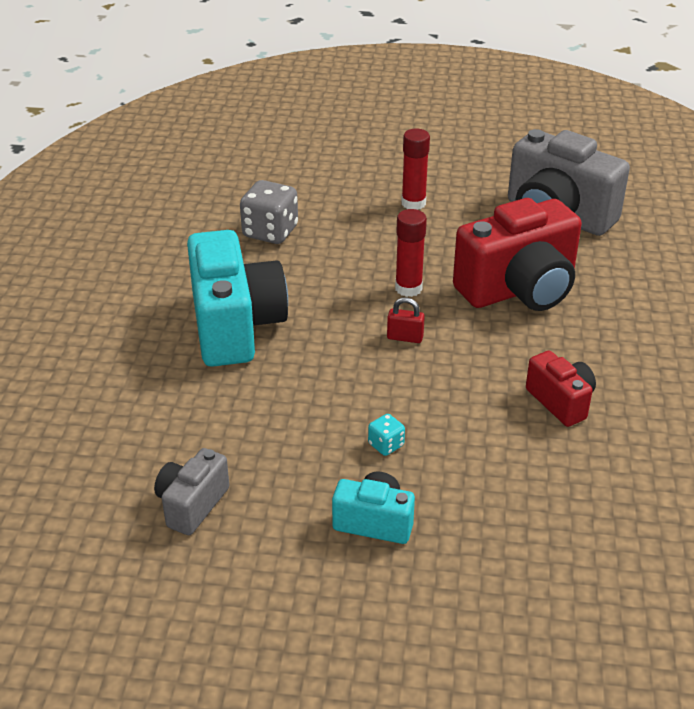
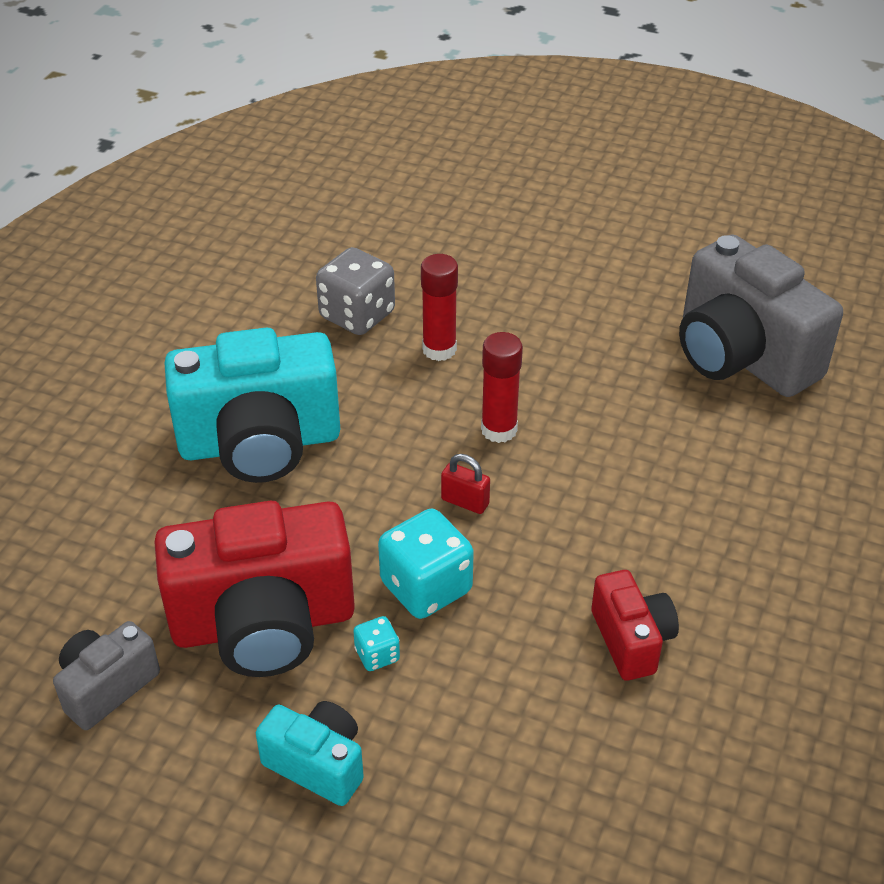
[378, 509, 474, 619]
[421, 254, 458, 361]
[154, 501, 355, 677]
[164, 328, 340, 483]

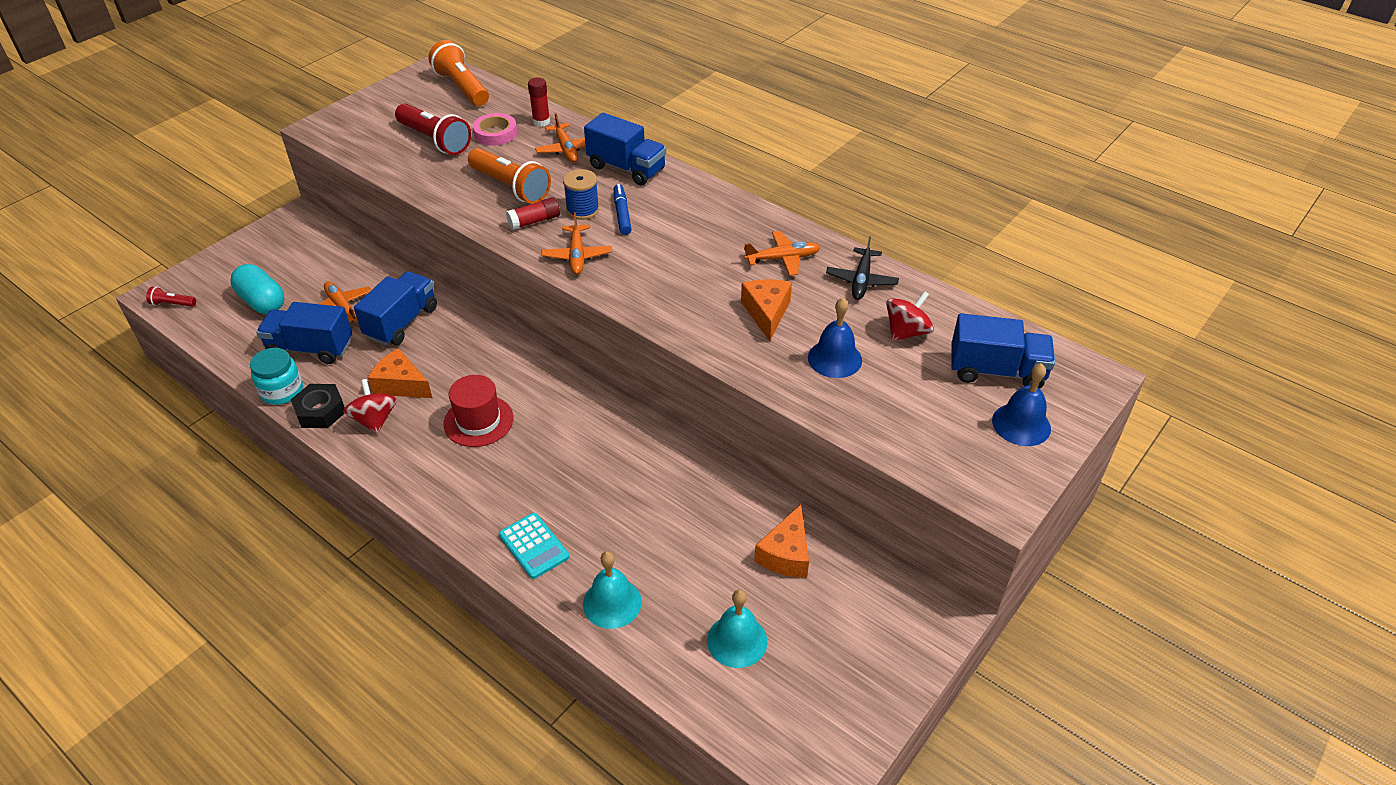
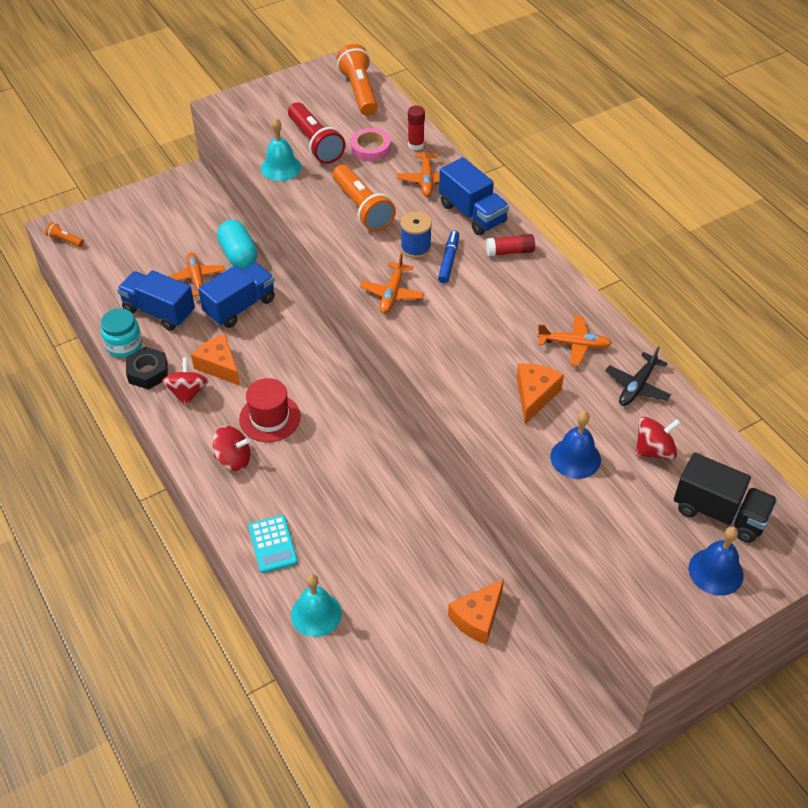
[212, 426, 250, 471]
[217, 220, 257, 269]
[486, 234, 535, 256]
[261, 118, 301, 181]
[45, 222, 84, 247]
[674, 453, 777, 543]

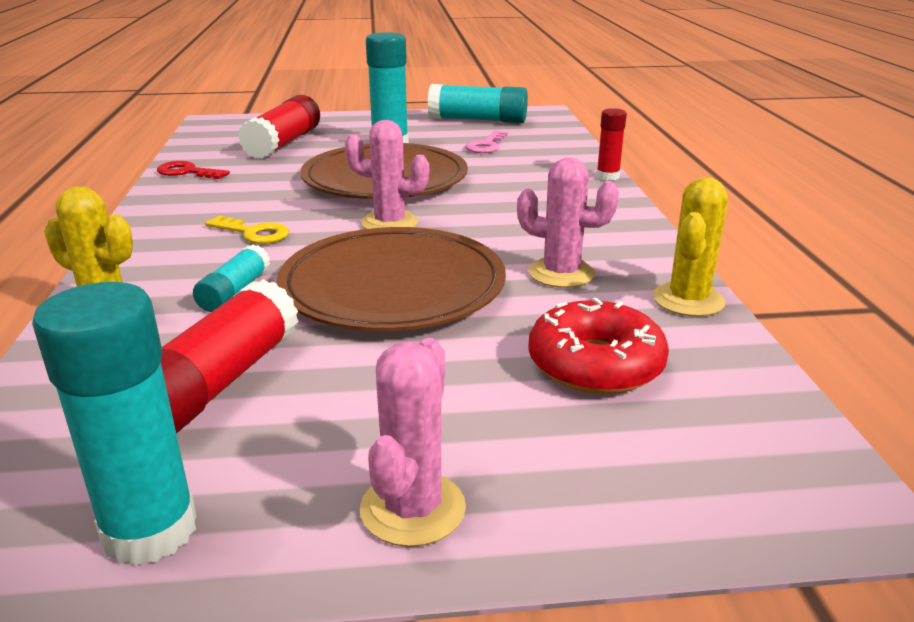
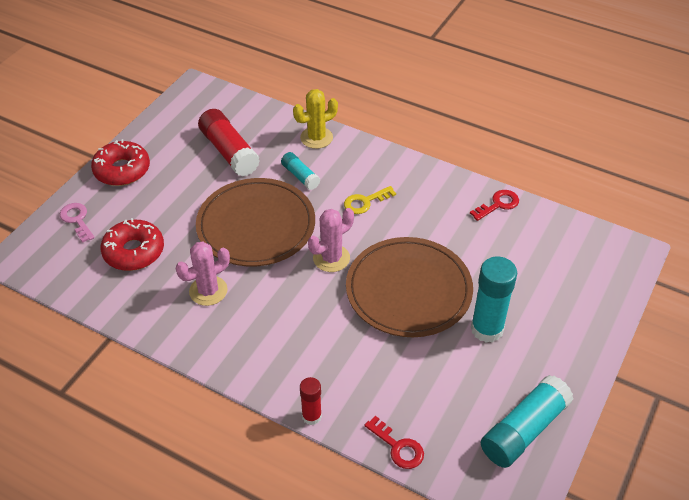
[32, 282, 197, 566] (first image)
[238, 95, 320, 159] (first image)
[653, 177, 728, 316] (first image)
[365, 416, 424, 469]
[60, 203, 95, 243]
[91, 139, 150, 186]

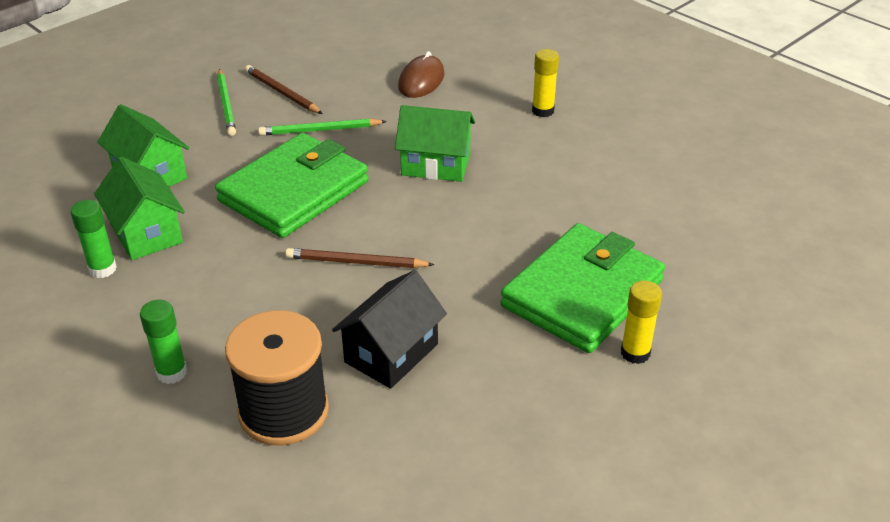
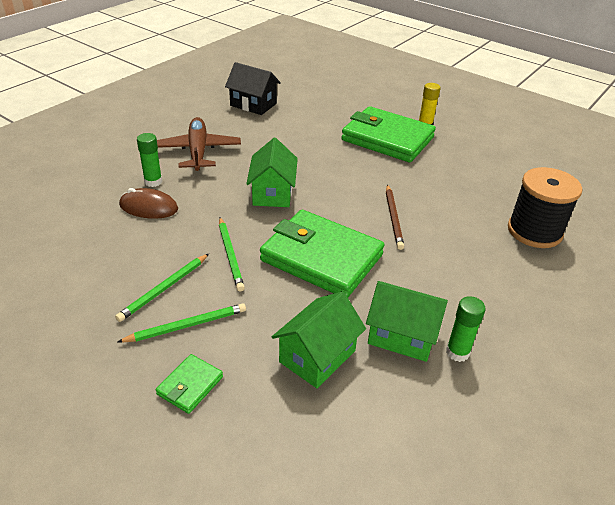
[156, 354, 223, 414]
[137, 133, 162, 187]
[225, 62, 281, 115]
[157, 117, 241, 171]
[115, 254, 209, 322]
[366, 281, 448, 362]

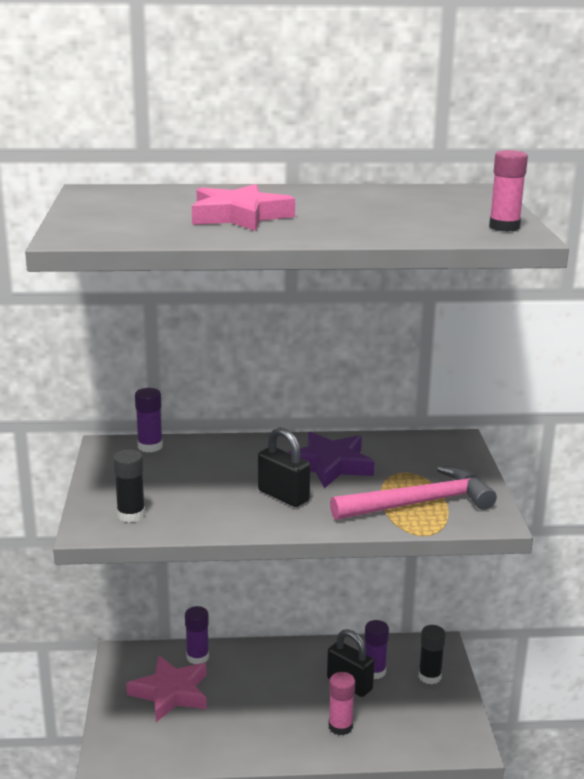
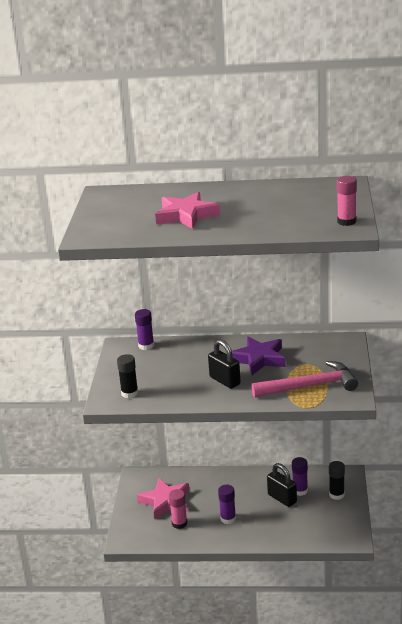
[218, 485, 236, 524]
[169, 489, 187, 529]

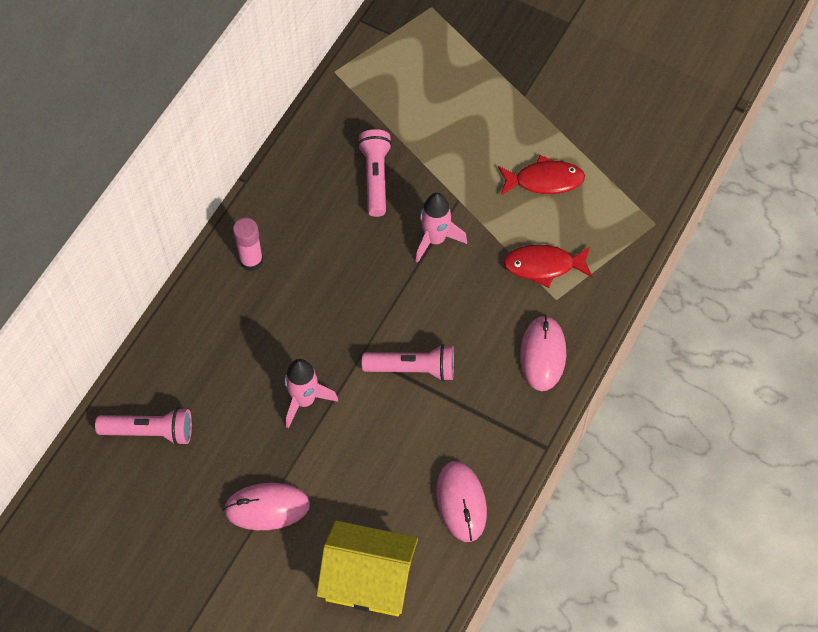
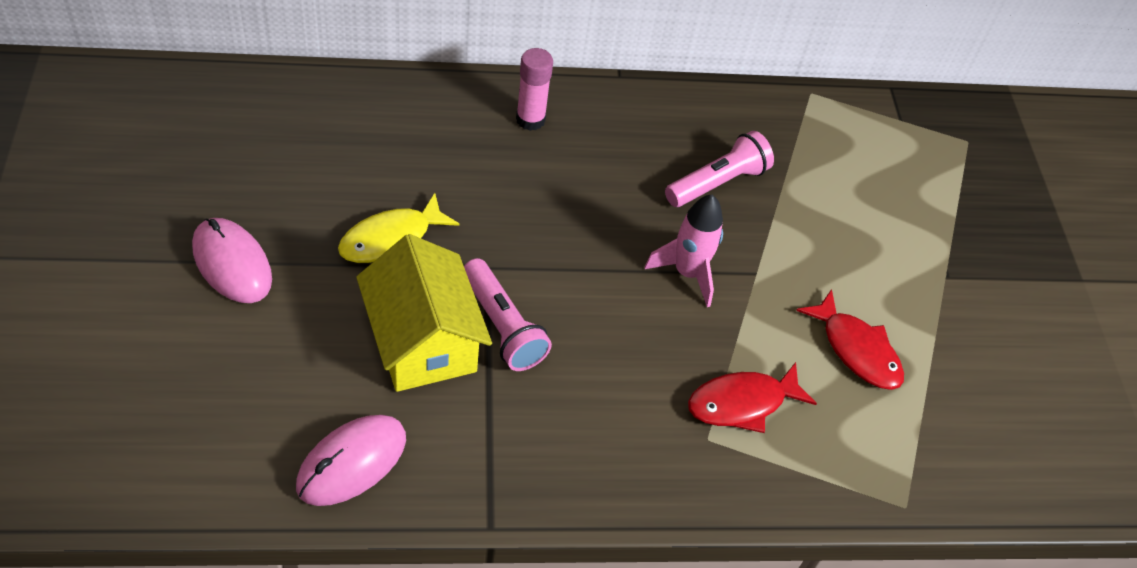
[95, 407, 192, 445] (first image)
[520, 315, 566, 391] (first image)
[356, 234, 492, 392]
[338, 193, 459, 263]
[688, 362, 817, 433]

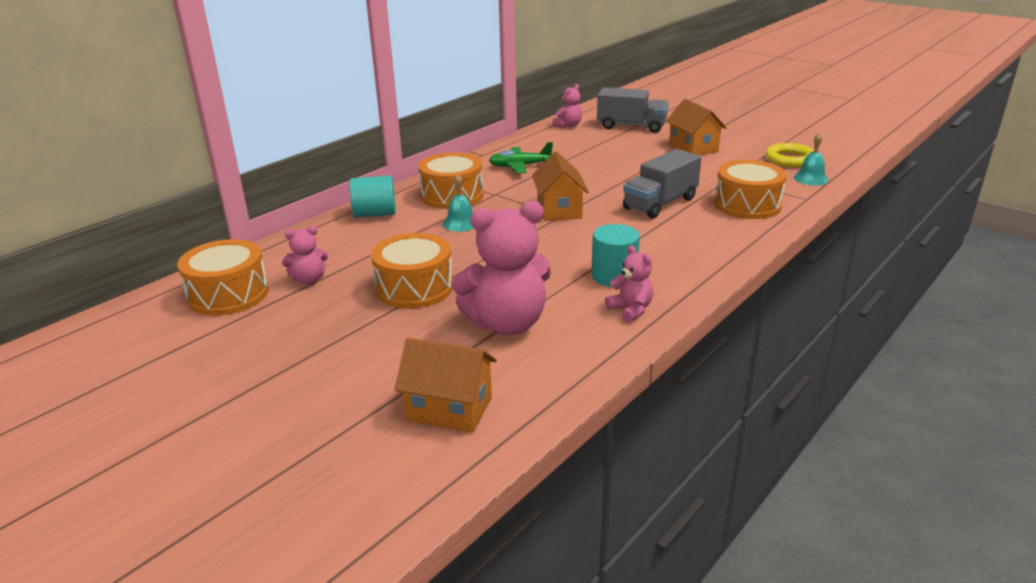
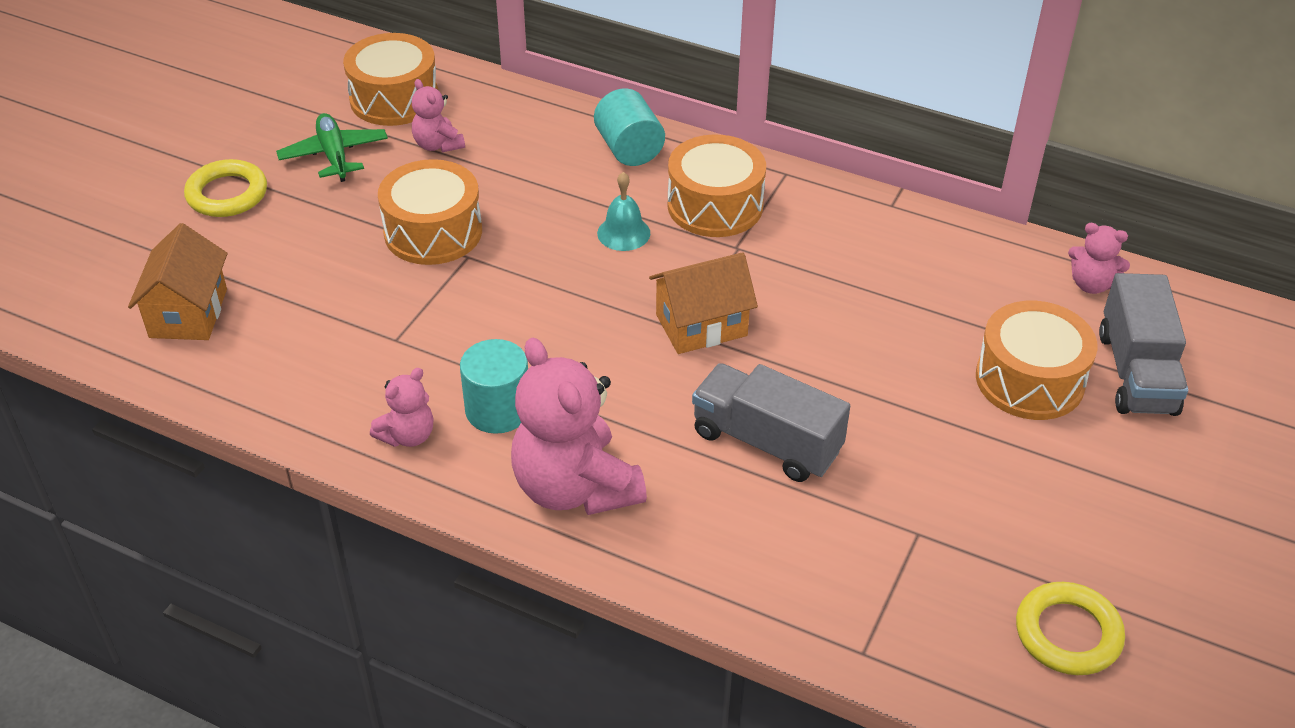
[666, 99, 727, 155] (first image)
[794, 132, 829, 186] (first image)
[184, 159, 267, 217]
[511, 338, 647, 515]
[276, 113, 388, 182]
[976, 301, 1098, 420]

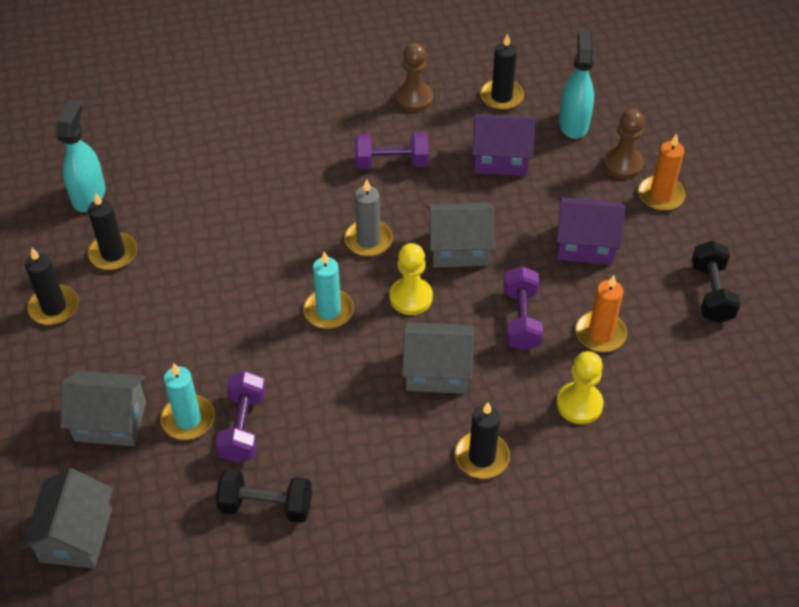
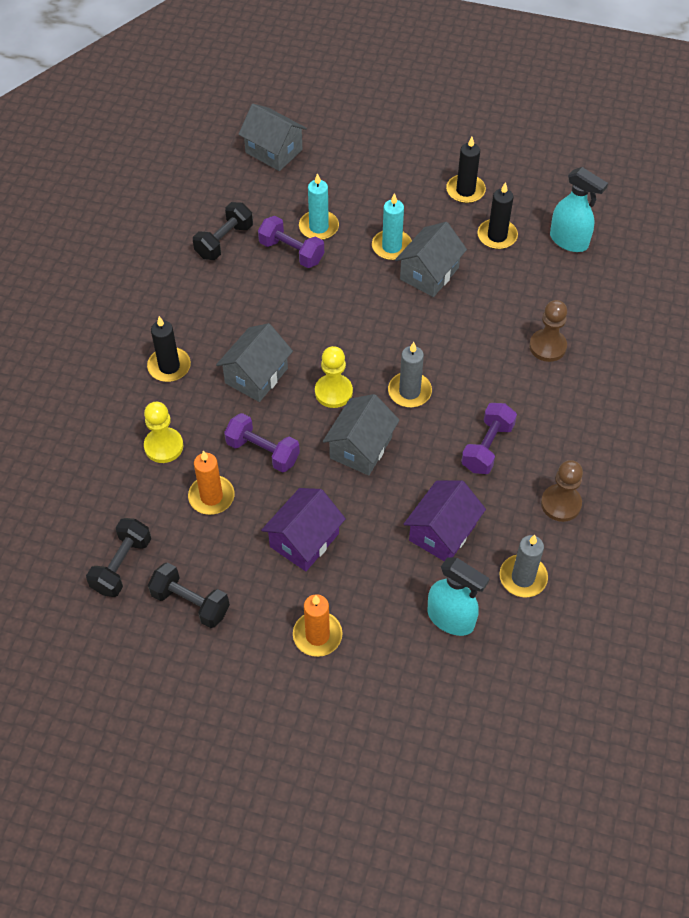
[86, 518, 151, 597]
[395, 222, 467, 297]
[372, 193, 412, 260]
[529, 300, 568, 362]
[499, 535, 548, 597]

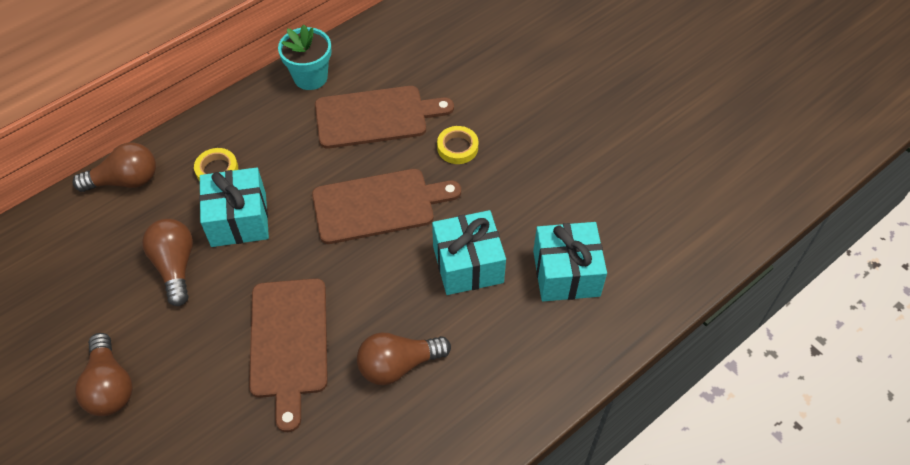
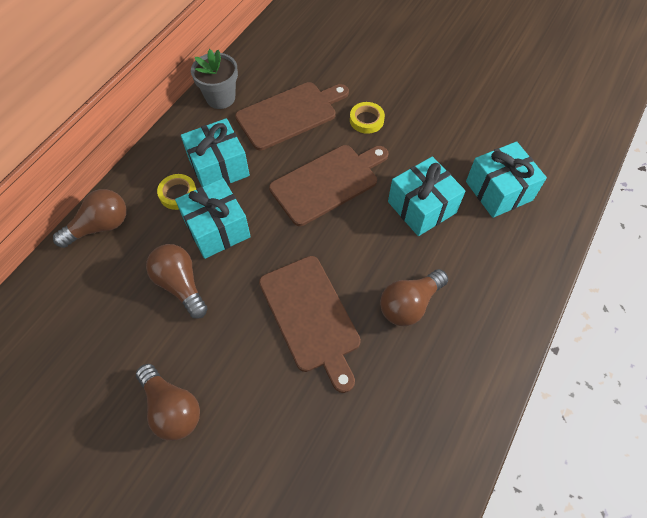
[181, 118, 250, 187]
[191, 49, 238, 109]

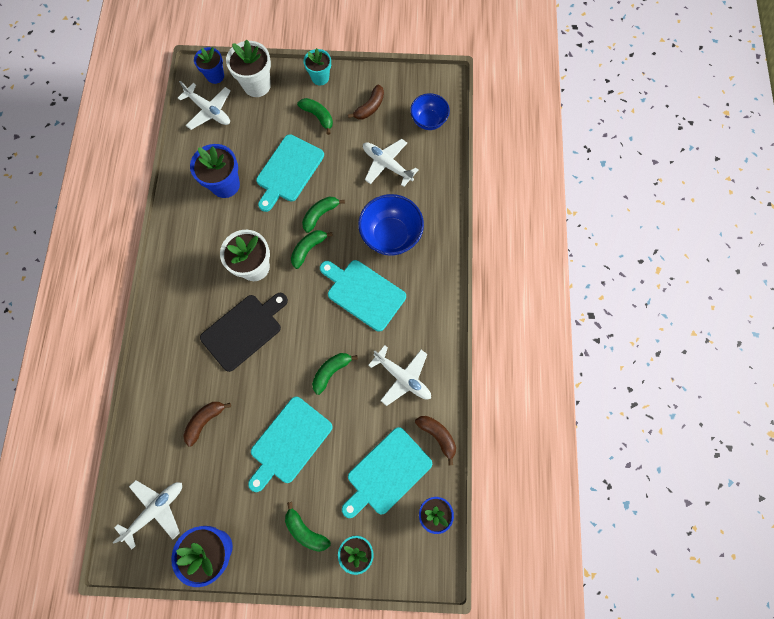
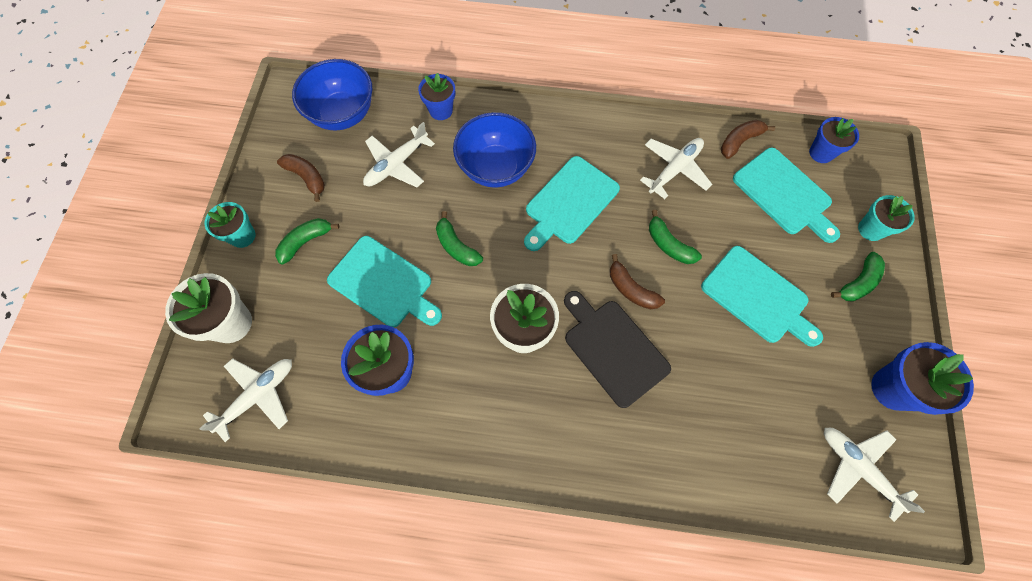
[291, 230, 333, 269] (first image)
[610, 254, 665, 309]
[418, 73, 455, 120]
[292, 59, 373, 130]

